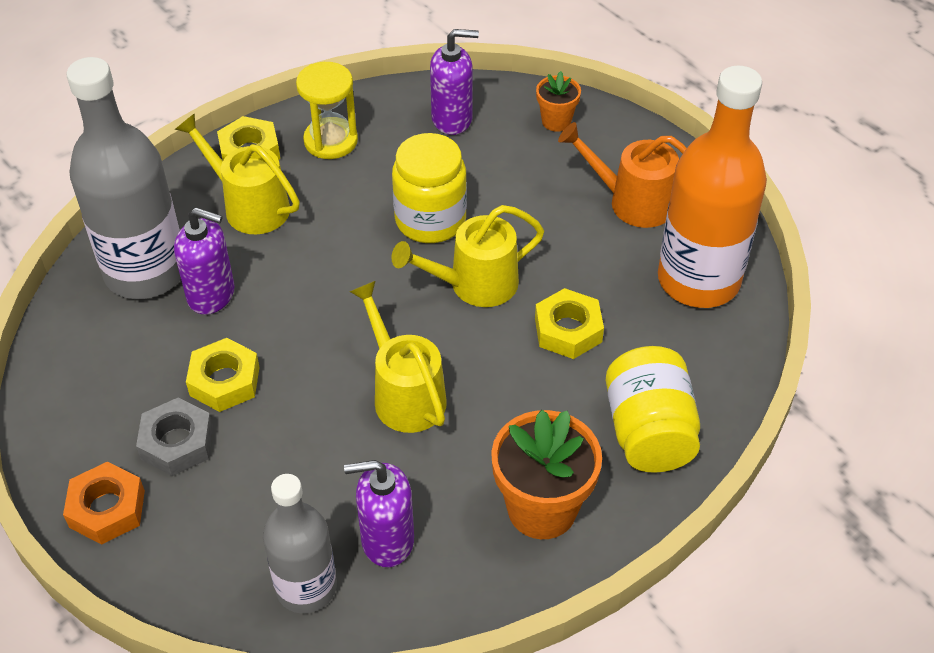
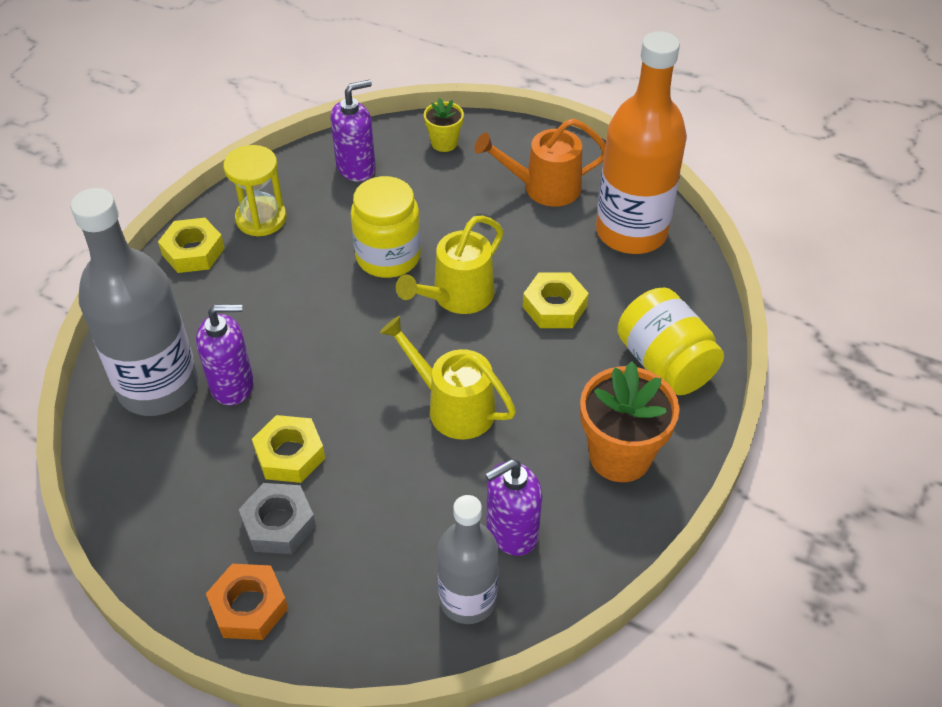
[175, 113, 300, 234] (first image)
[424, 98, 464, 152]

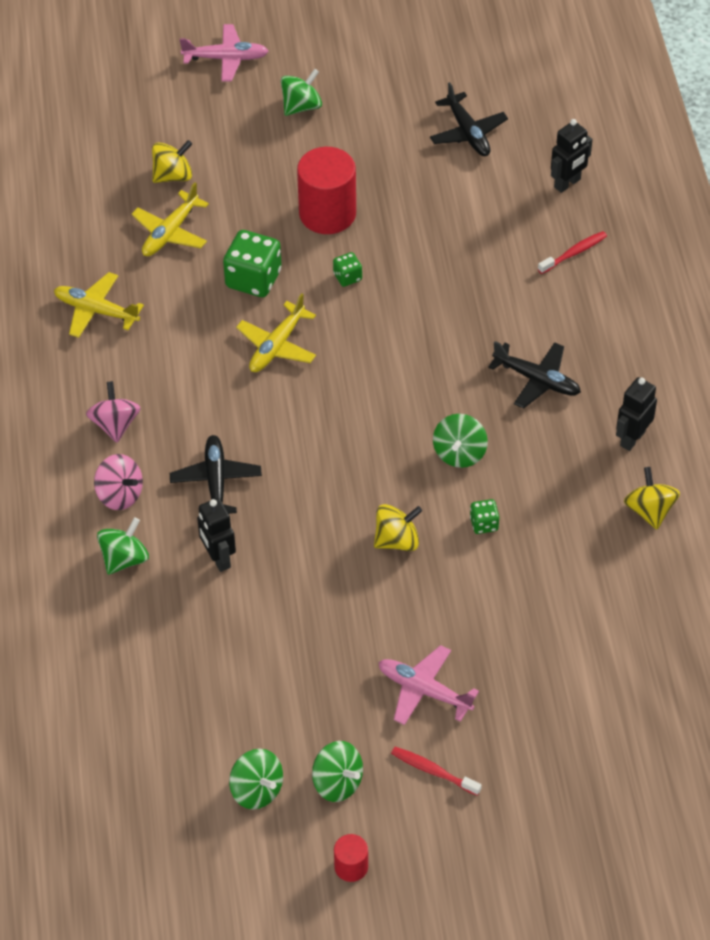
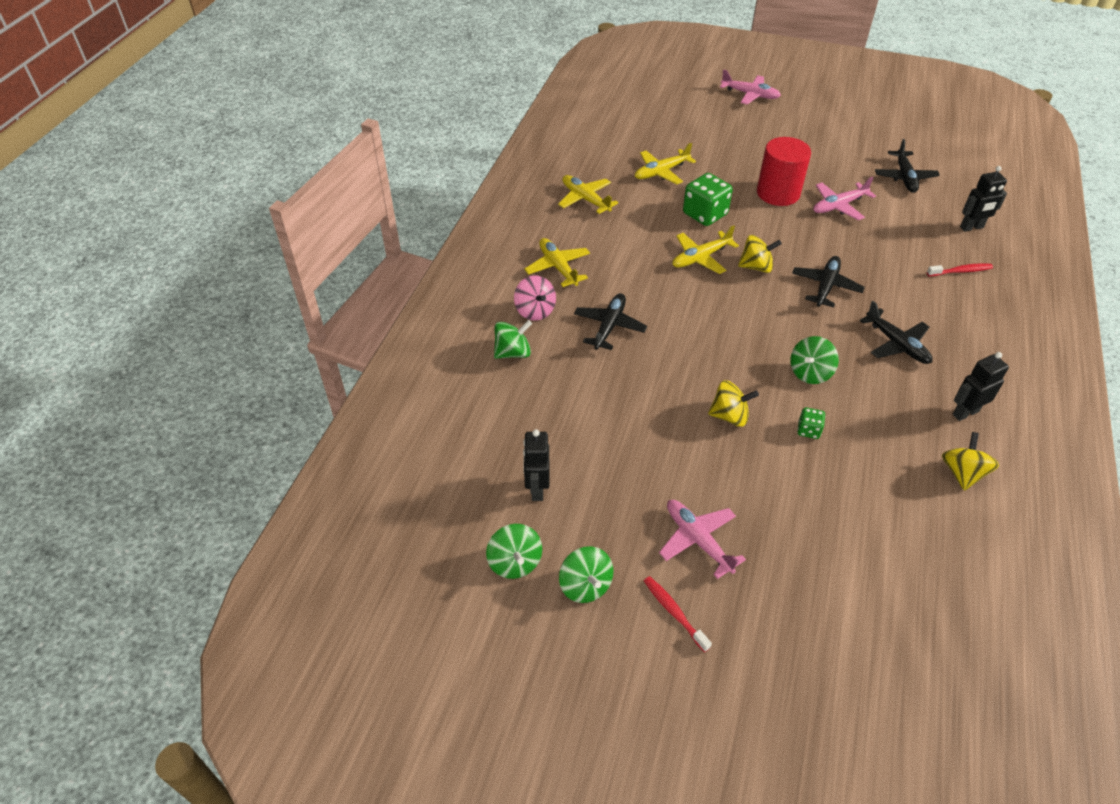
[281, 69, 322, 116] (first image)
[333, 252, 362, 287] (first image)
[334, 834, 368, 882] (first image)
[792, 256, 865, 308]
[813, 177, 876, 220]
[738, 235, 782, 273]
[523, 429, 549, 501]
[524, 238, 590, 287]

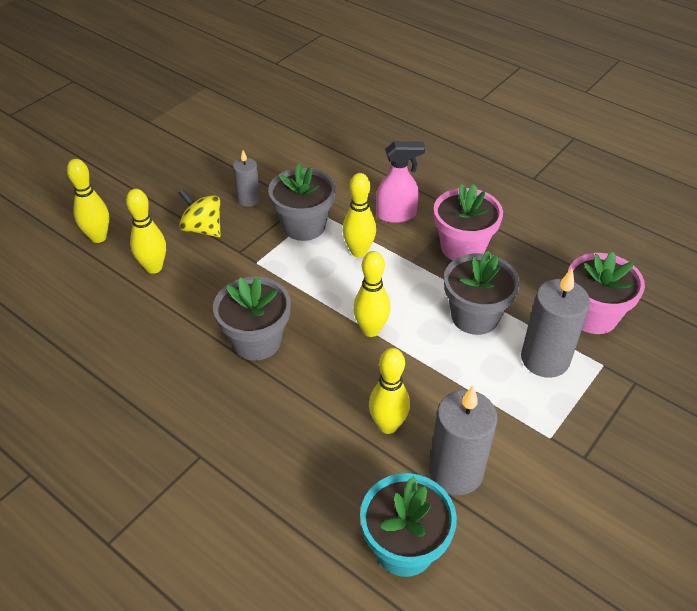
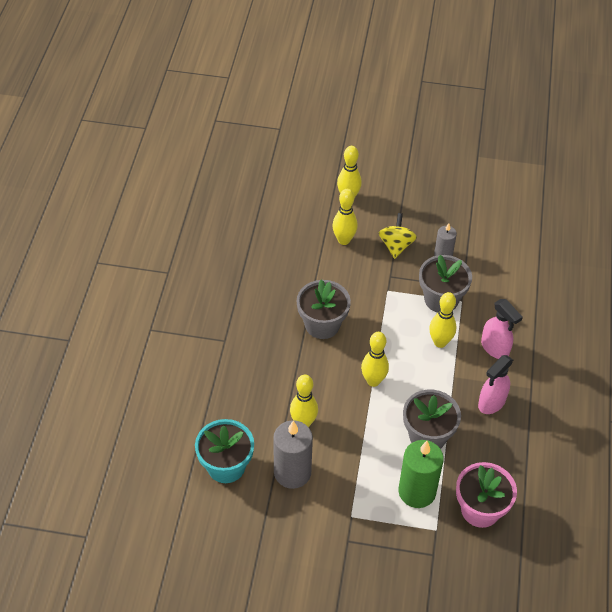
[478, 355, 513, 414]
[398, 440, 444, 508]

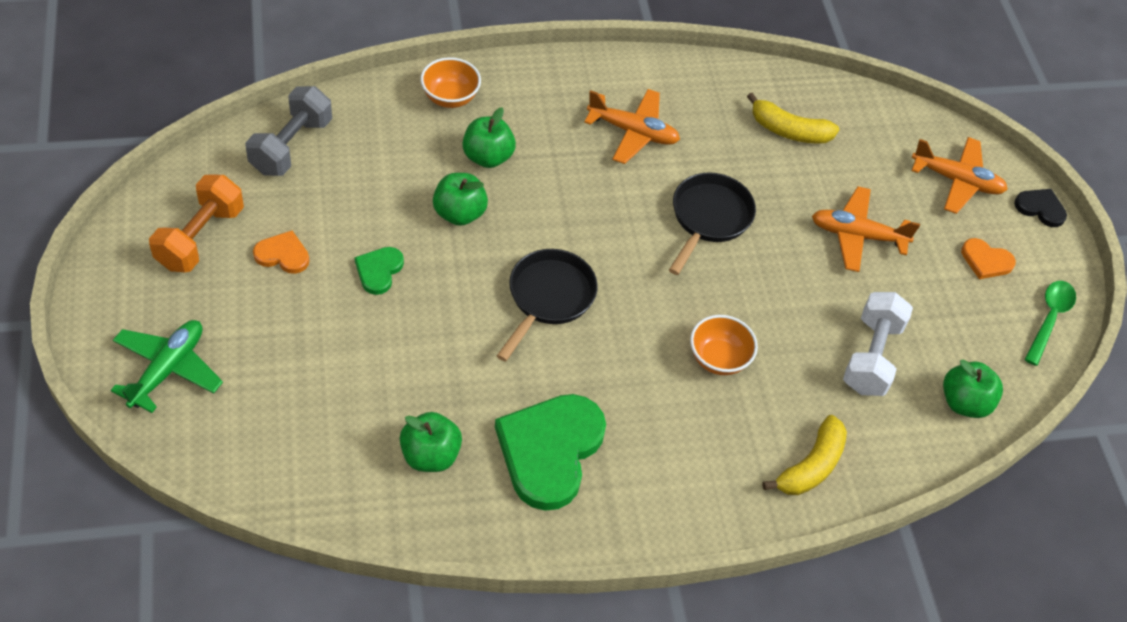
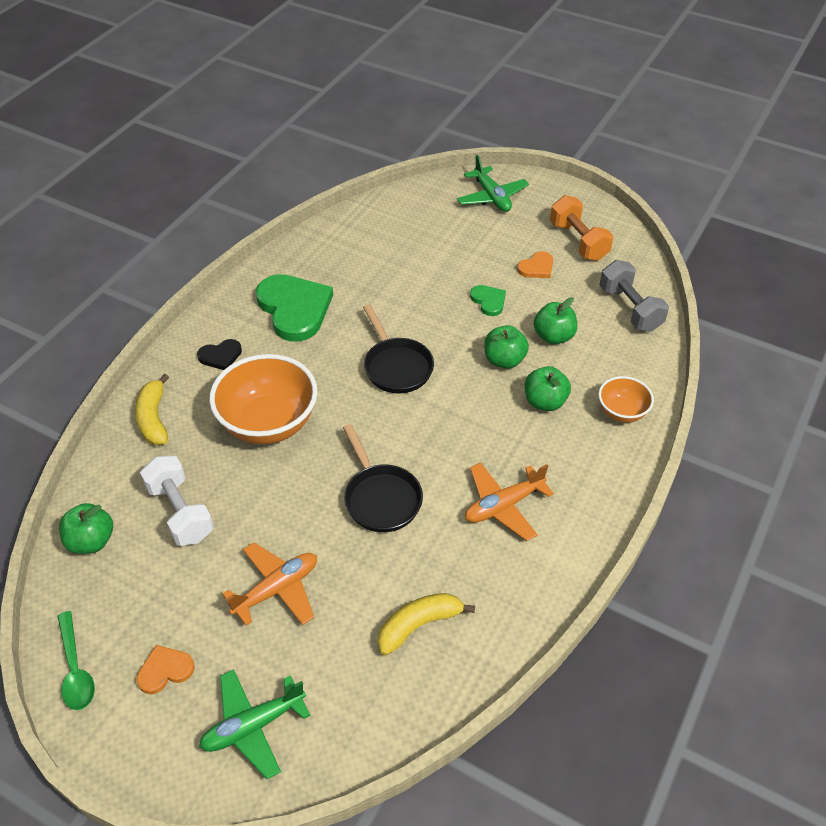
[534, 297, 577, 344]
[197, 339, 242, 370]
[199, 669, 311, 779]
[209, 354, 317, 444]

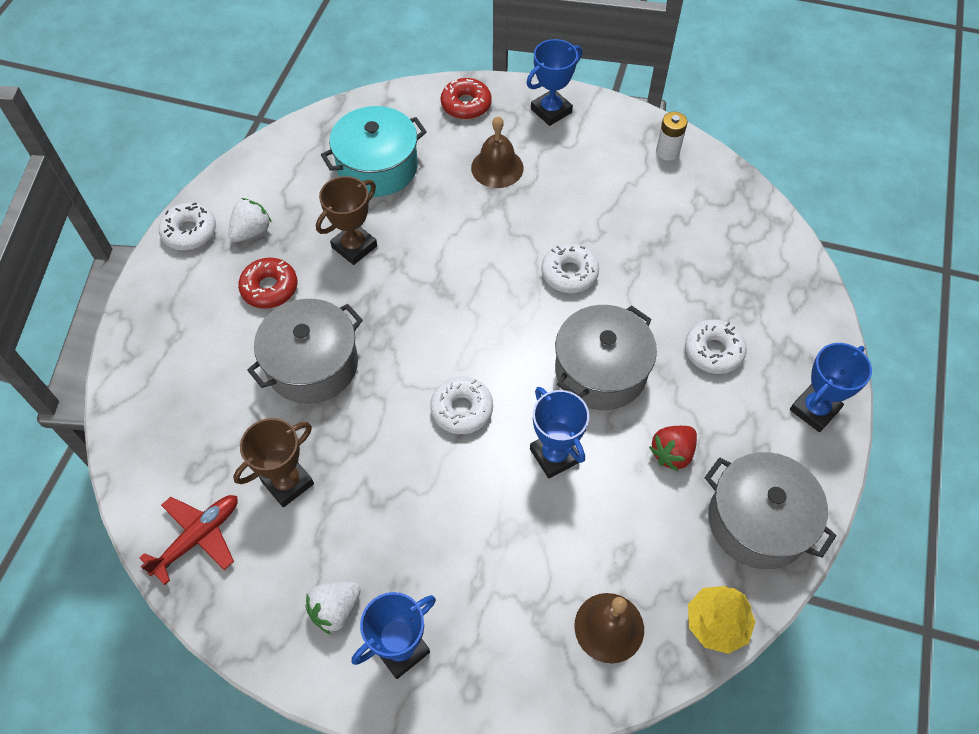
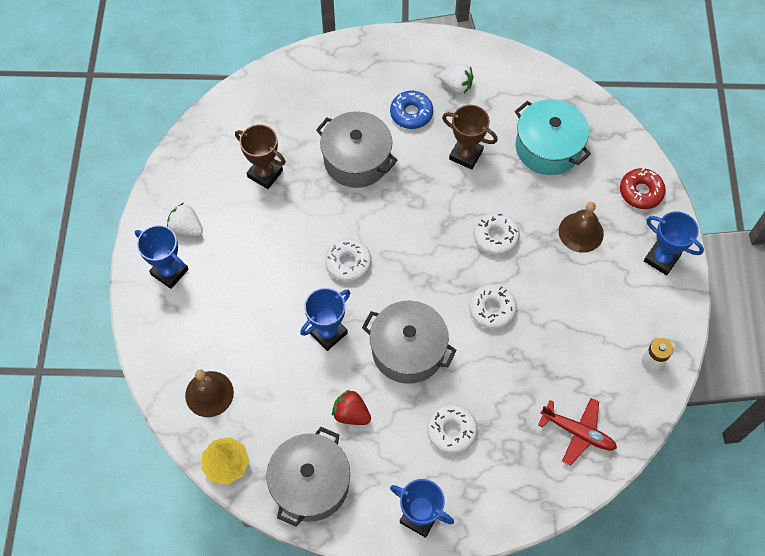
[538, 398, 617, 465]
[474, 213, 520, 255]
[390, 91, 433, 129]

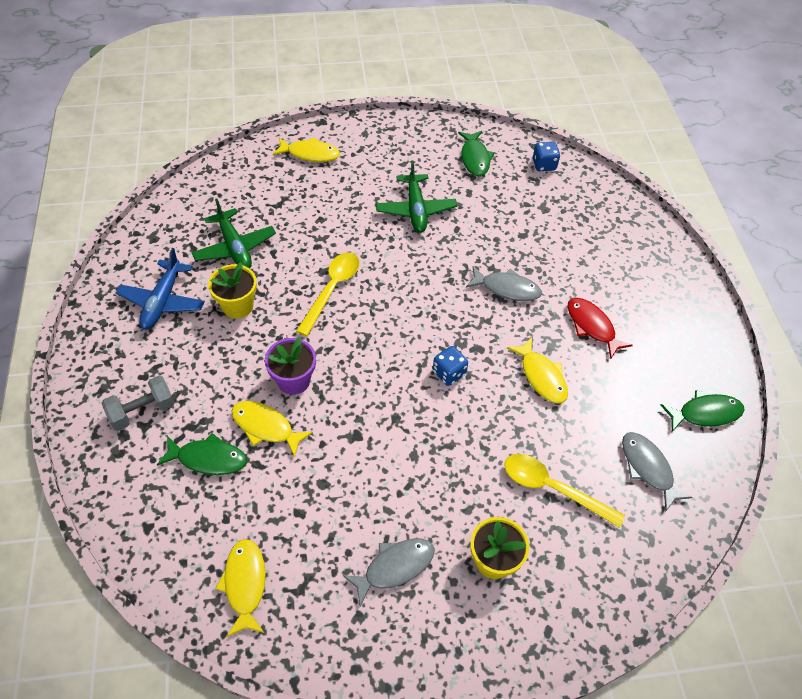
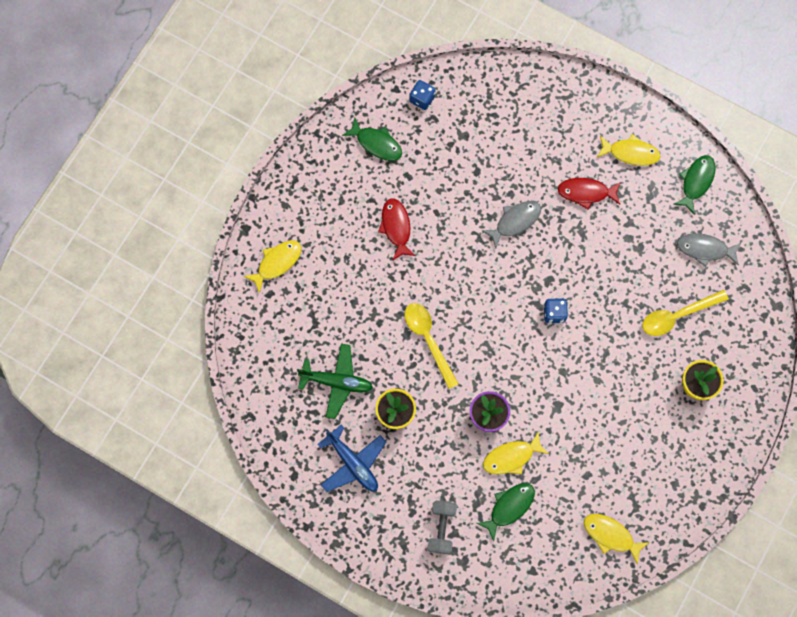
[343, 538, 435, 606] (first image)
[597, 134, 661, 166]
[378, 198, 416, 261]

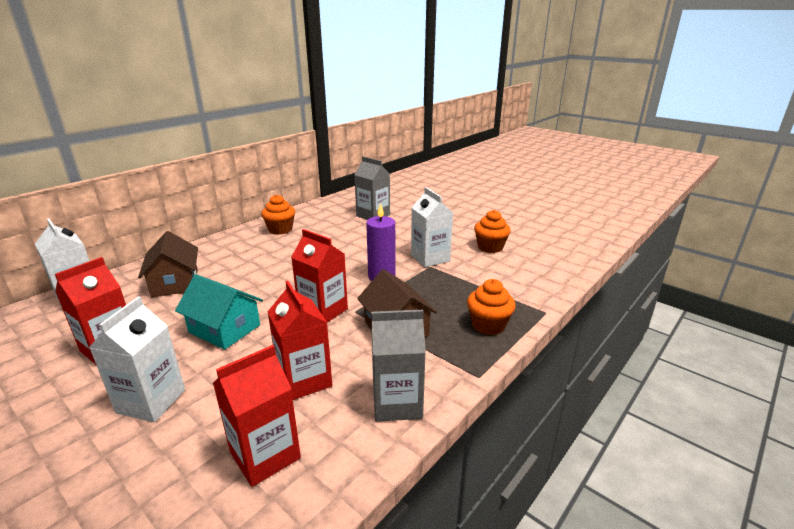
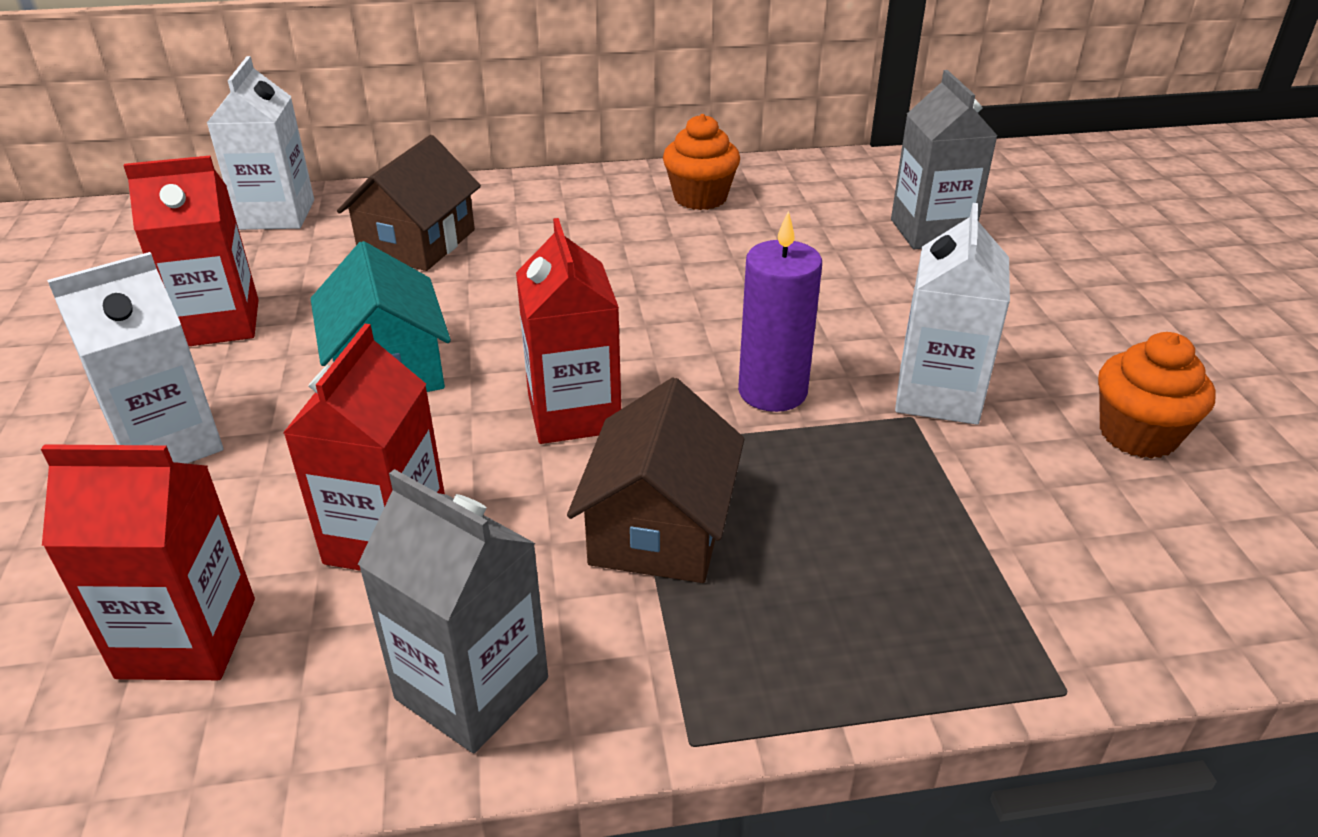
[467, 279, 516, 335] (first image)

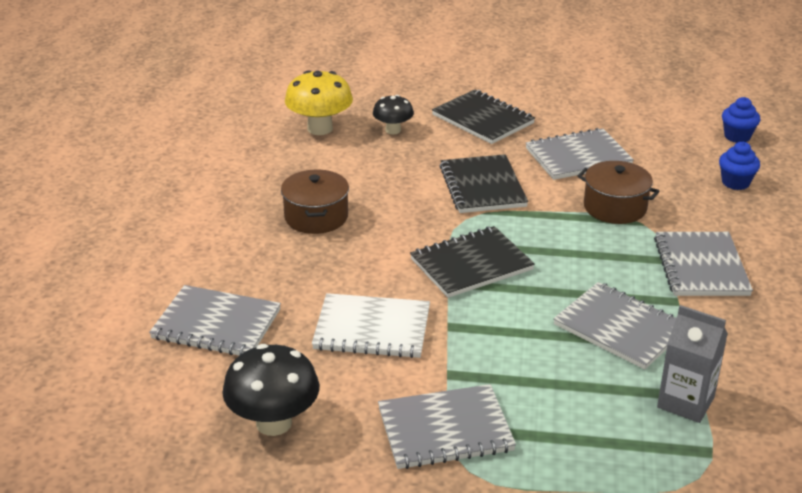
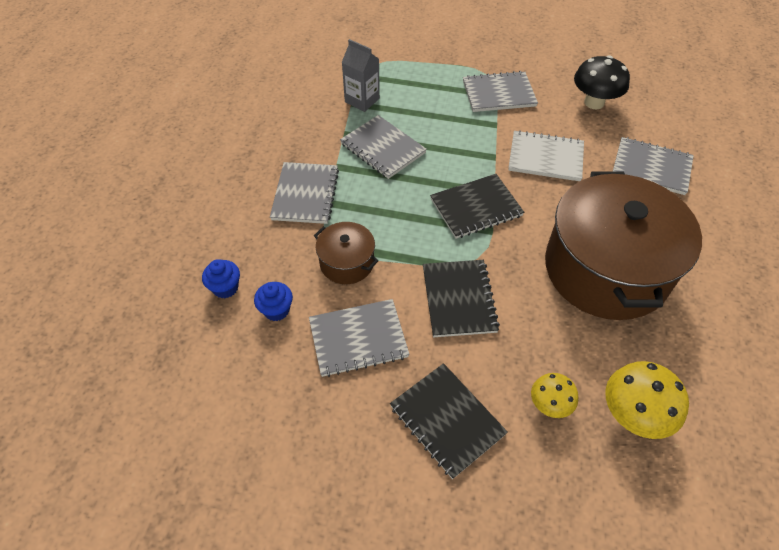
[254, 282, 293, 321]
[531, 373, 578, 418]
[545, 171, 702, 320]

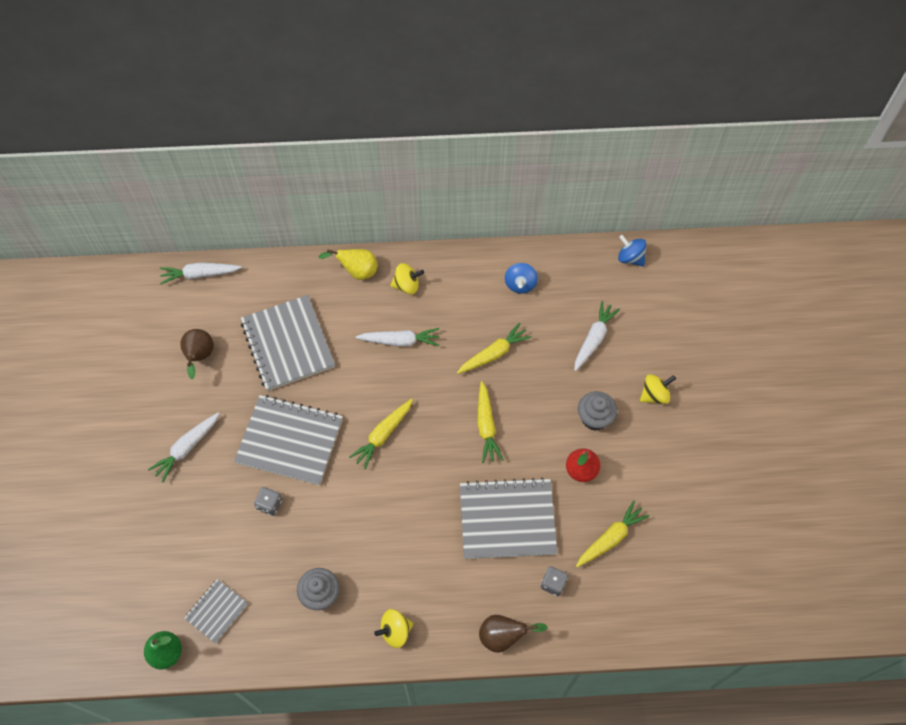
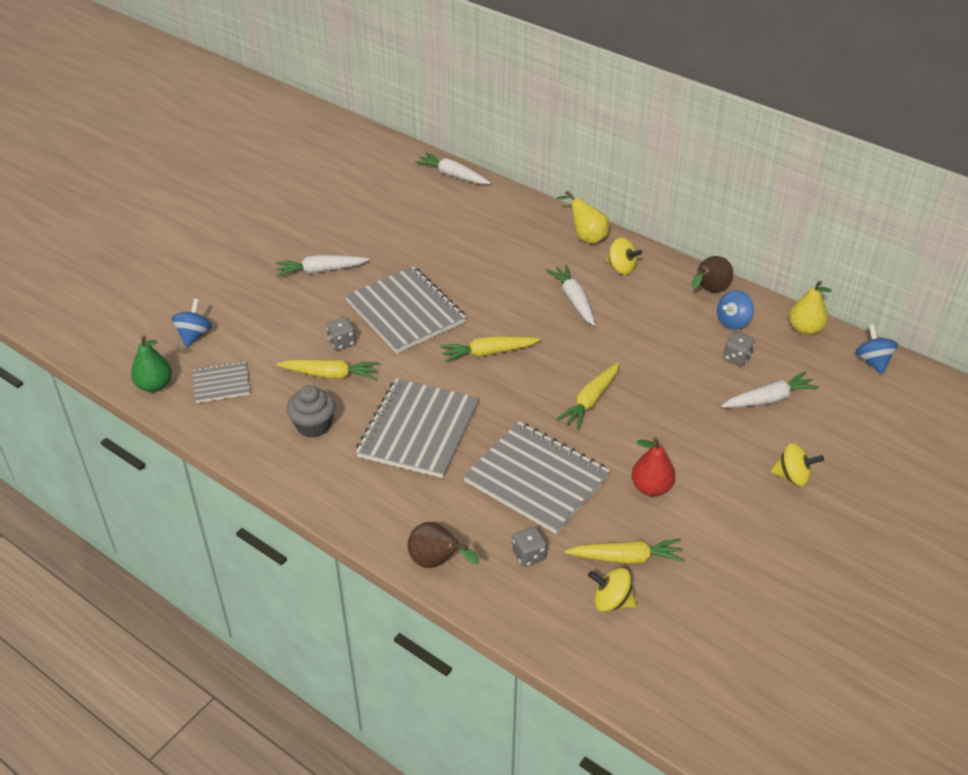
[578, 391, 617, 431] (first image)
[172, 299, 212, 348]
[723, 332, 755, 366]
[789, 281, 832, 335]
[691, 256, 733, 292]
[356, 378, 479, 478]
[588, 568, 637, 612]
[277, 360, 379, 380]
[546, 265, 595, 326]

